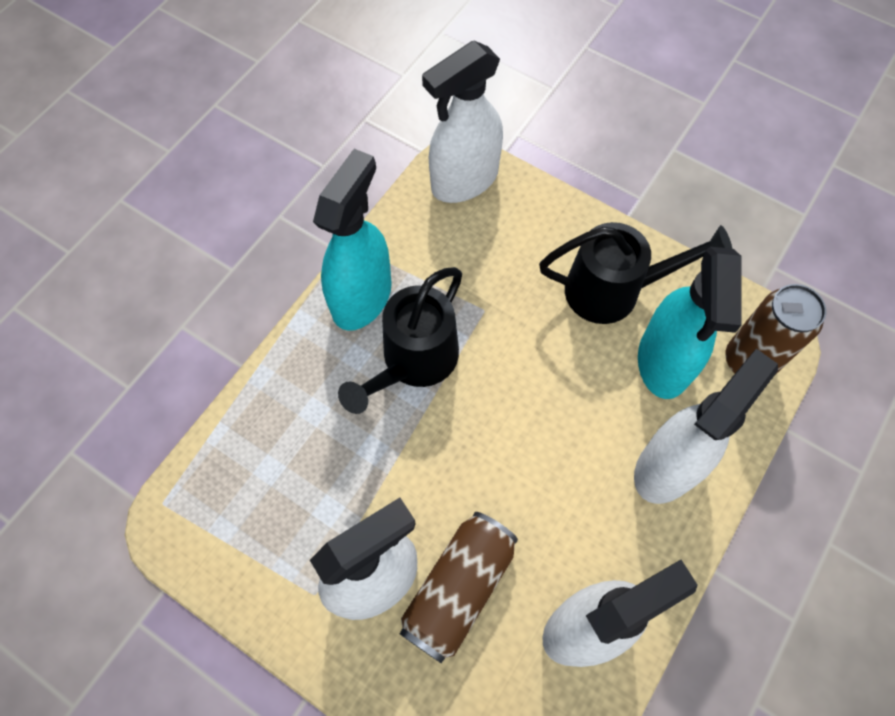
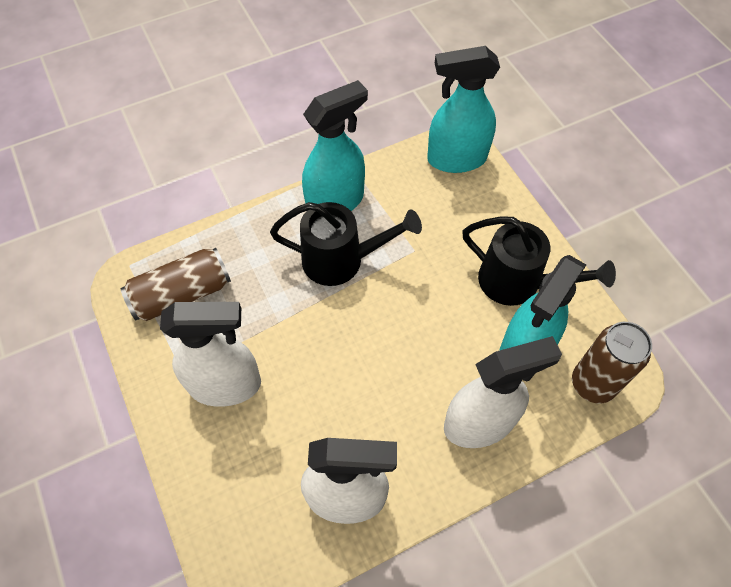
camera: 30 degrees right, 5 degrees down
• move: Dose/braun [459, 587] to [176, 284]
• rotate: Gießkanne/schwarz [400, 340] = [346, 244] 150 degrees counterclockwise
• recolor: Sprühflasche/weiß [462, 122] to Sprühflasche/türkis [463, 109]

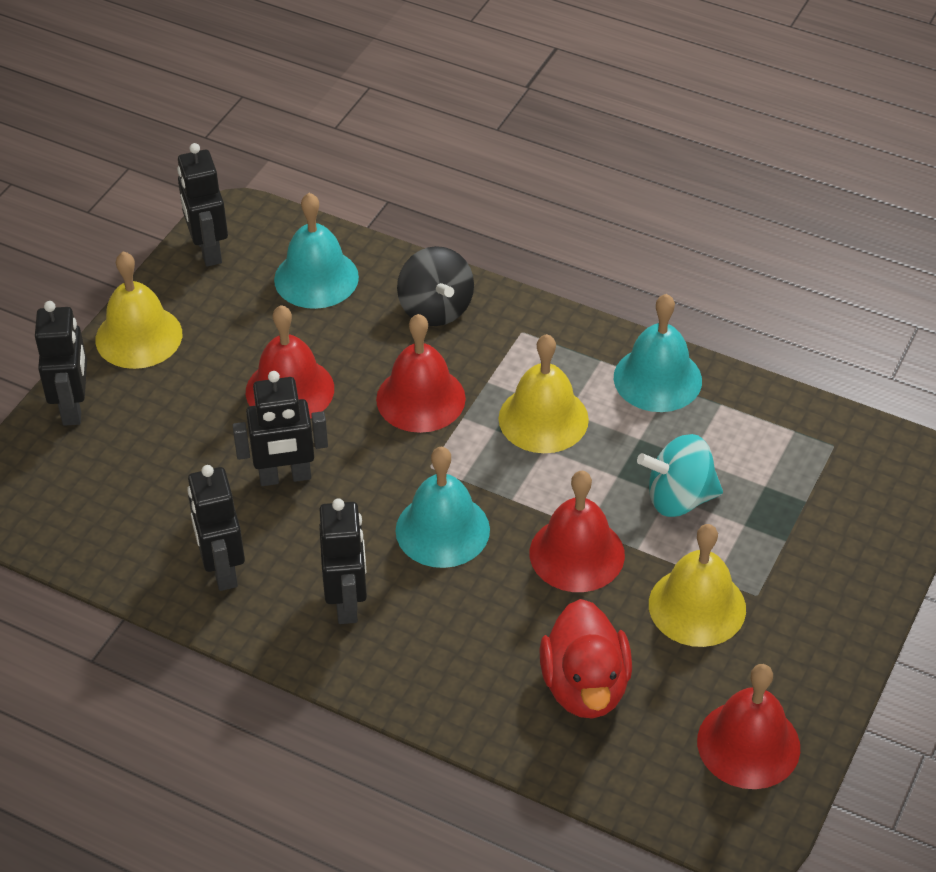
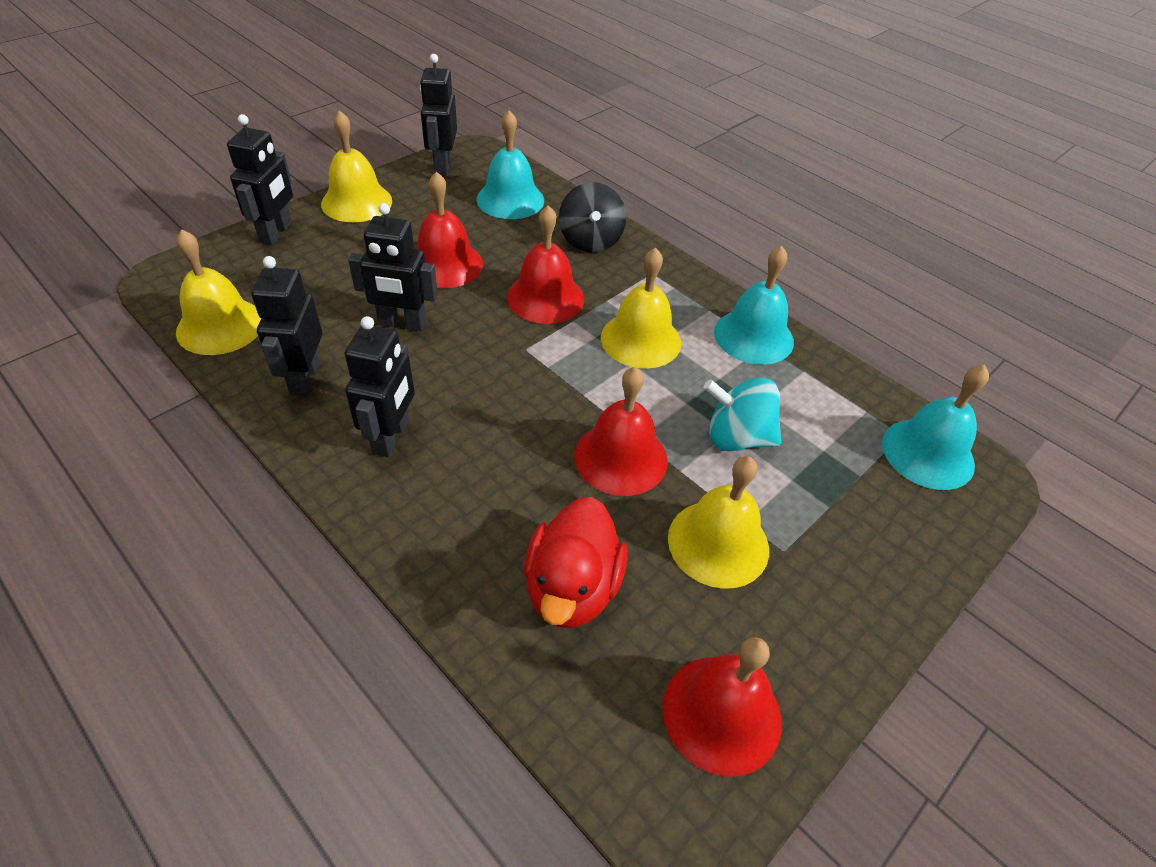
camera: 15 degrees right, 0 degrees up
• insert: Glocke/gelb [218, 292]
• move: Glocke/türkis [443, 507] to [935, 427]

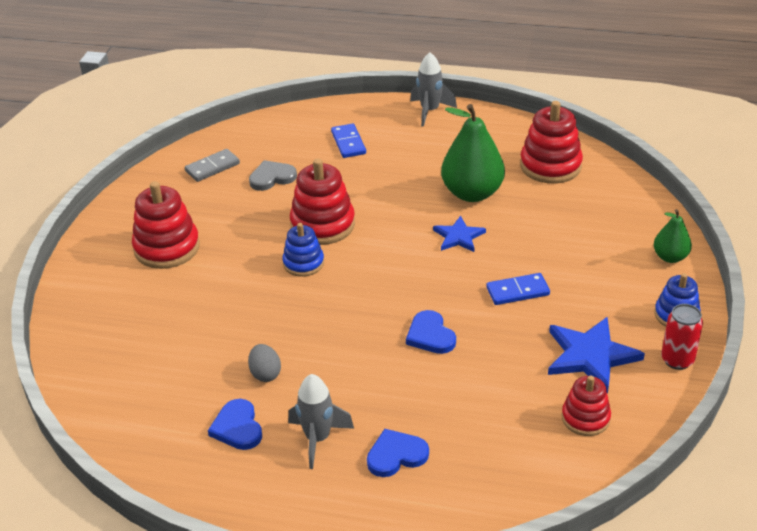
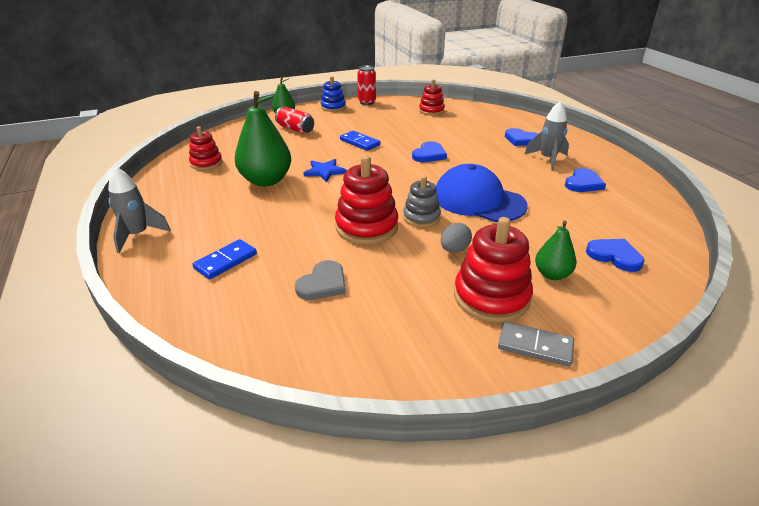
camera: 125 degrees left, 5 degrees down
• resize: Stapelspielzeug/rot [551, 142] = [205, 148] x0.61
• insert: Dose/rot [294, 120]
• rotate: Herz/grau [273, 175] = [320, 280] 90 degrees counterclockwise
• recolor: Stapelspielzeug/blau [303, 250] to Stapelspielzeug/grau [422, 201]
• insert: Kappe/blau [482, 193]
• move: Ei/grau [264, 363] to [456, 238]
• move: Dominostein/grau [212, 165] to [536, 344]
• insert: Birne/grün [556, 250]
• insert: Herz/blau [615, 255]
• delete: Stern/blau [596, 355]

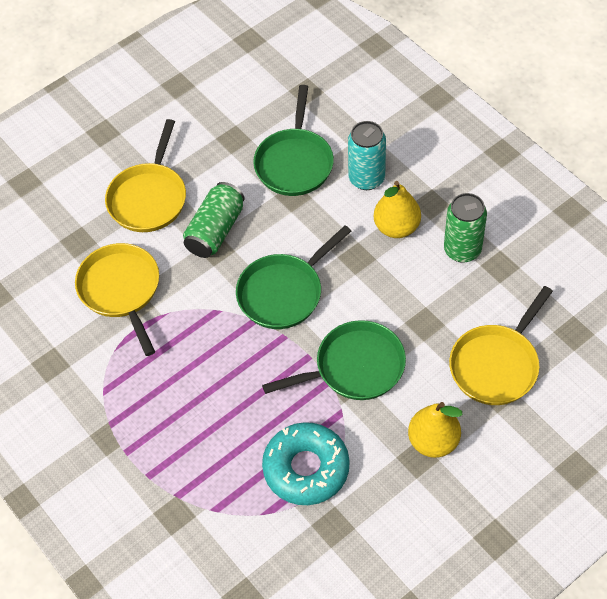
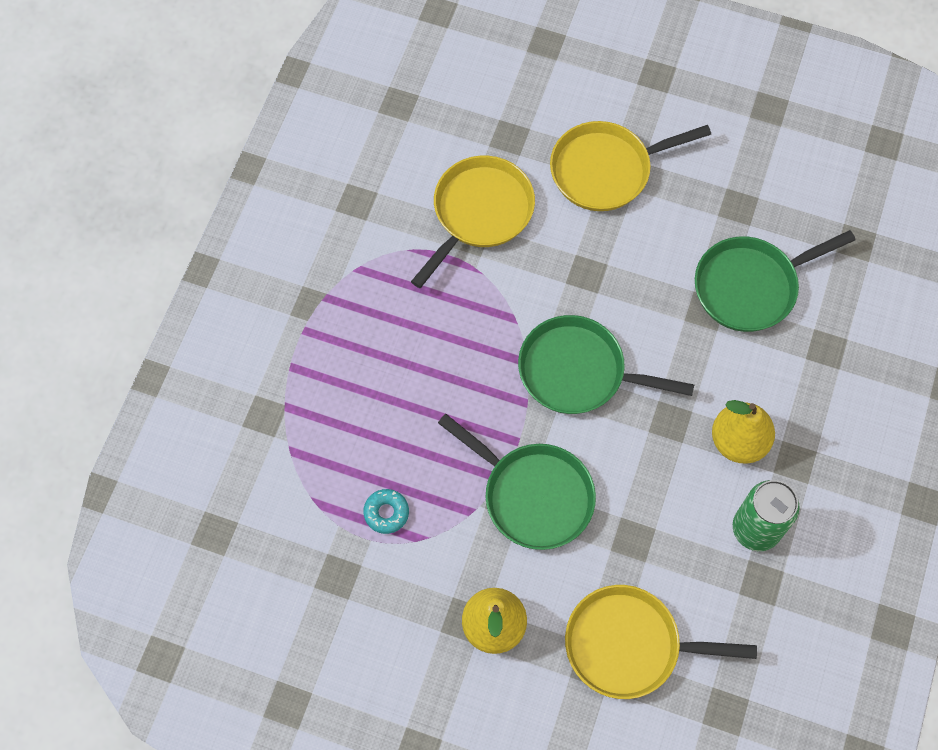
camera: 55 degrees right, 10 degrees up
• resize: Donut/türkis [305, 463] = [386, 511] x0.44
• delete: Dose/grün [214, 220]
• delete: Dose/türkis [367, 155]

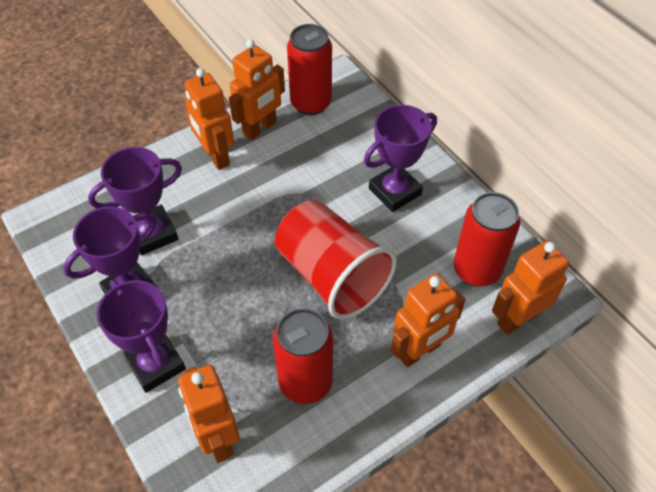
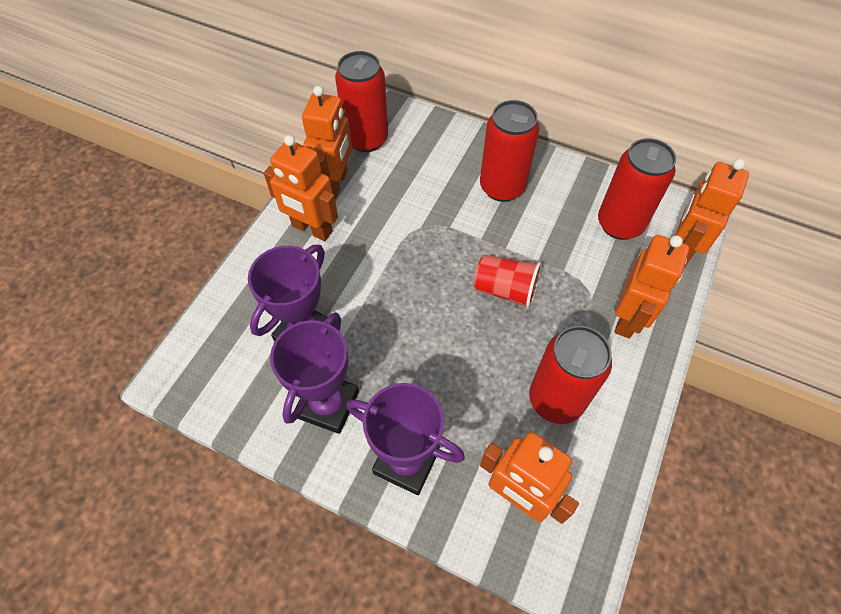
camera: 30 degrees left, 5 degrees up
• resize: Becher/rot [336, 260] = [508, 282] x0.54
• replace: Pokal/lila [400, 158] to Dose/rot [509, 151]

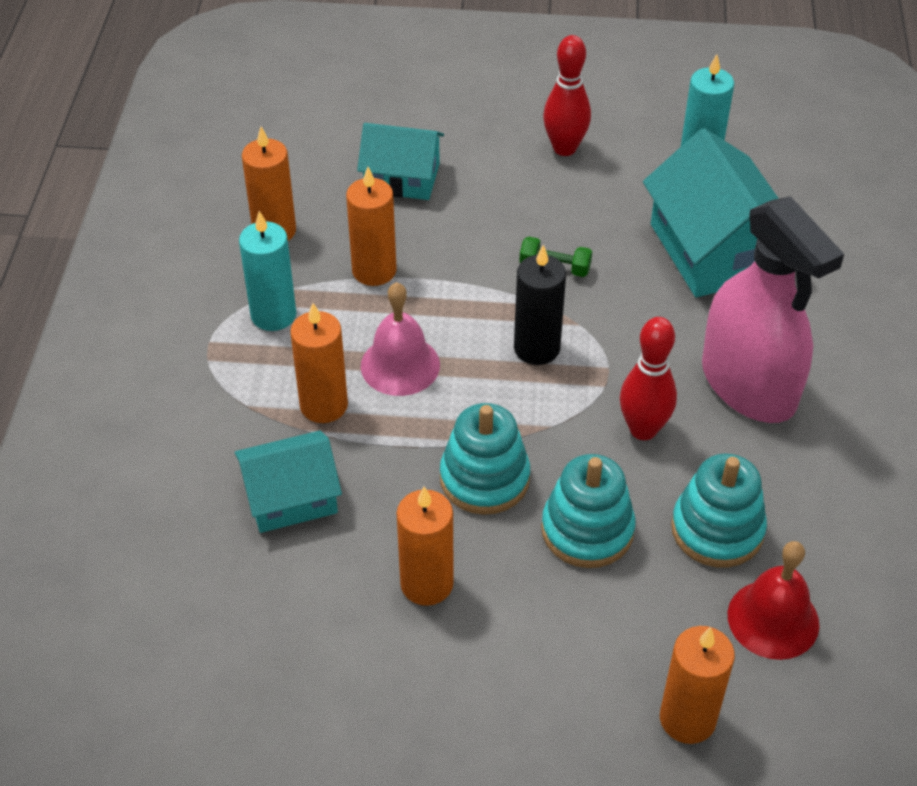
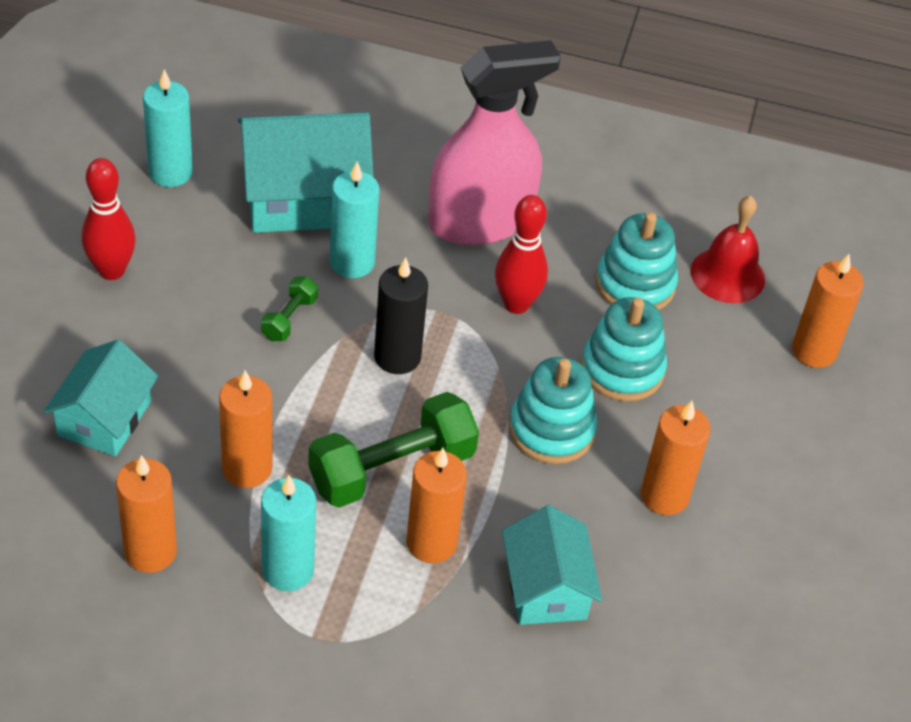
camera: 85 degrees left, 0 degrees up
• replace: Glocke/rosa [400, 339] to Hantel/grün [393, 450]
• insert: Kerze/türkis [355, 220]

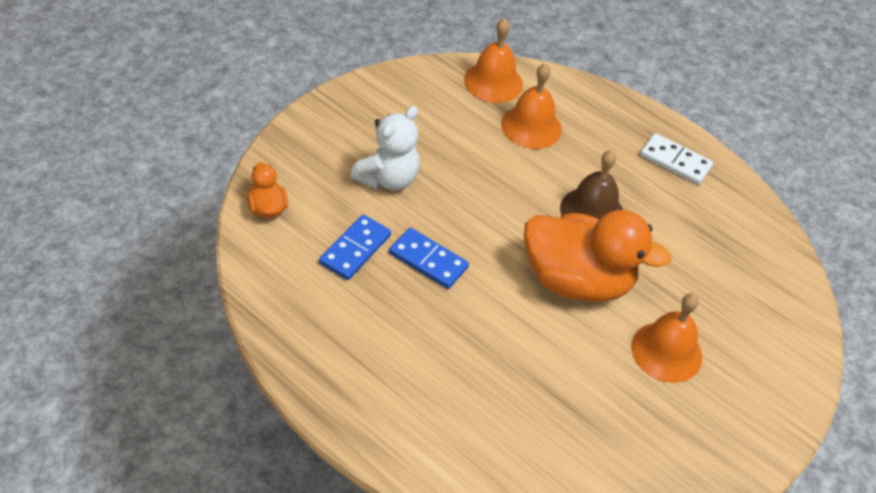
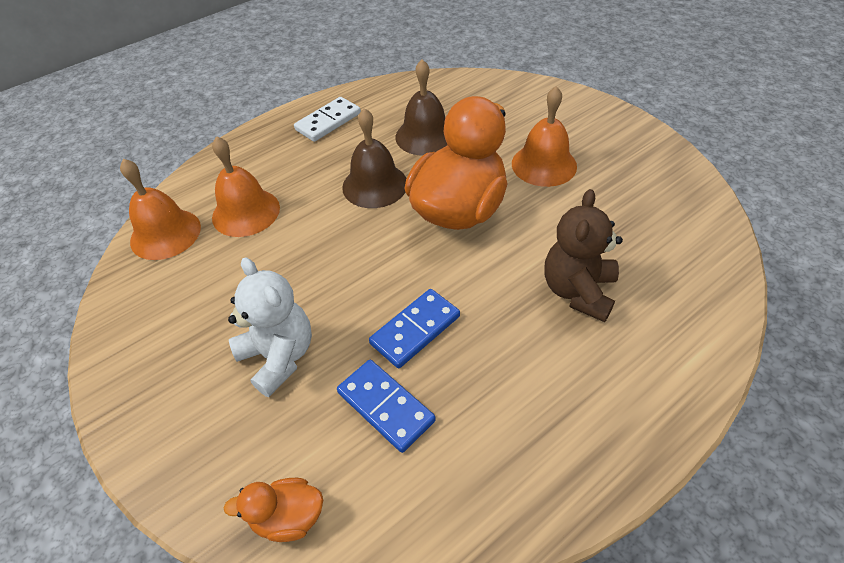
camera: 70 degrees left, 0 degrees up
• insert: Glocke/braun [421, 107]
• insert: Teddybär/braun [584, 255]

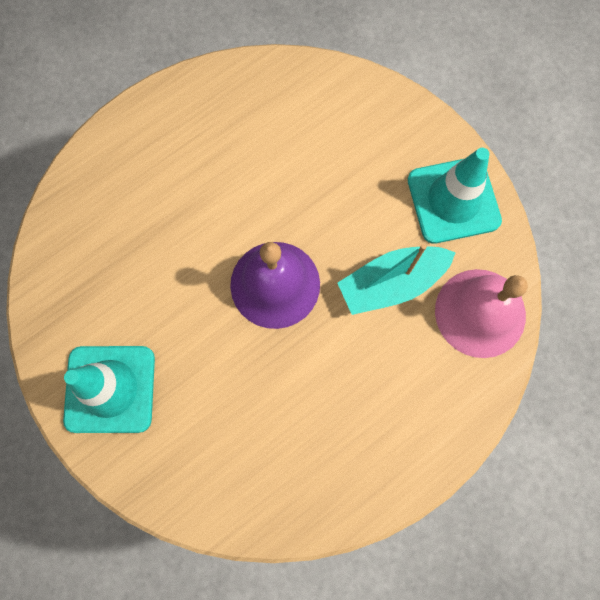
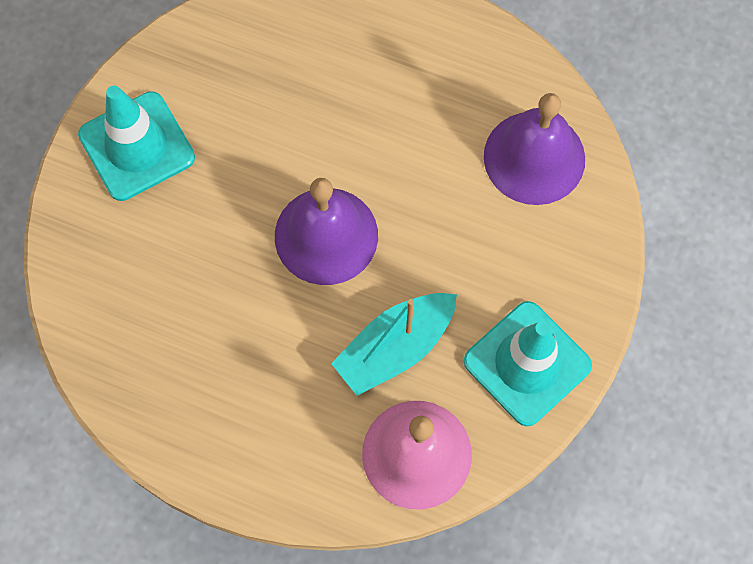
camera: 60 degrees right, 5 degrees down
• rotate: Boot/türkis [397, 279] = [394, 344] 75 degrees counterclockwise
• insert: Glocke/lila [534, 149]

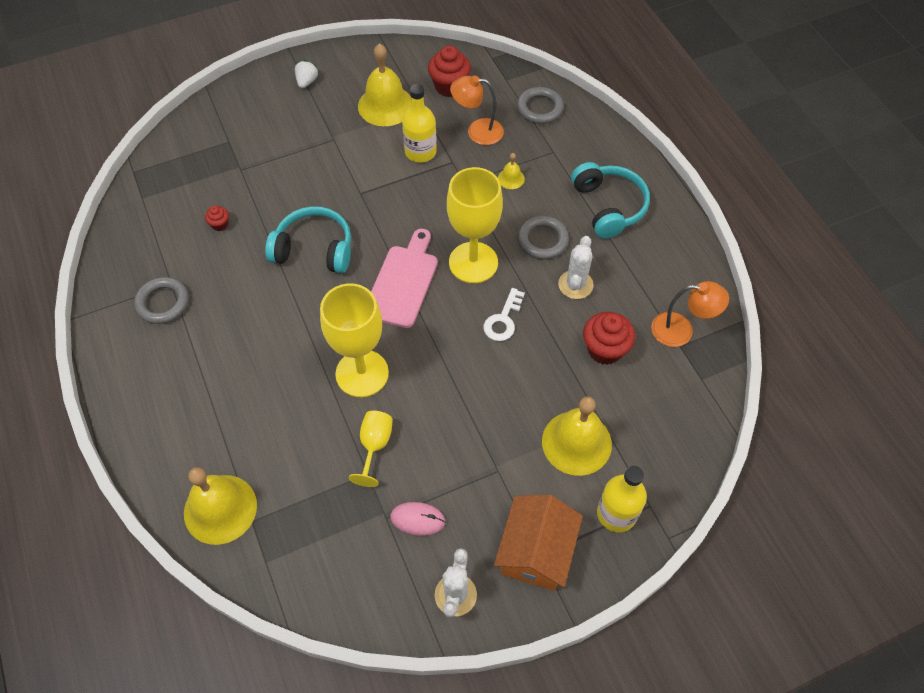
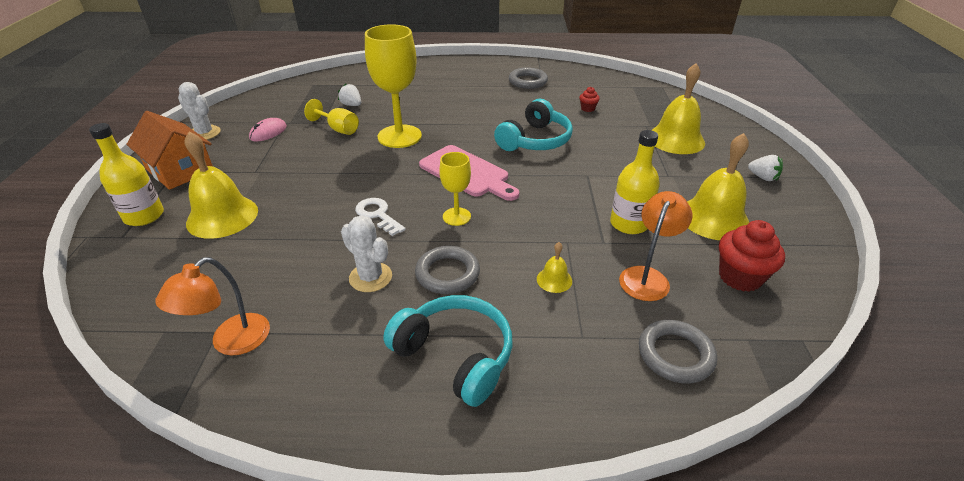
camera: 115 degrees right, 20 degrees down
• insert: Erdbeere/weiß [349, 94]
• rotate: Kopfhörer/türkis [610, 200] = [448, 351] 150 degrees counterclockwise
• resize: Kelch/gelb [475, 225] = [455, 189] x0.53
• move: Glocke/gelb [220, 506] to [678, 108]
• delete: Muffin/rot [609, 338]

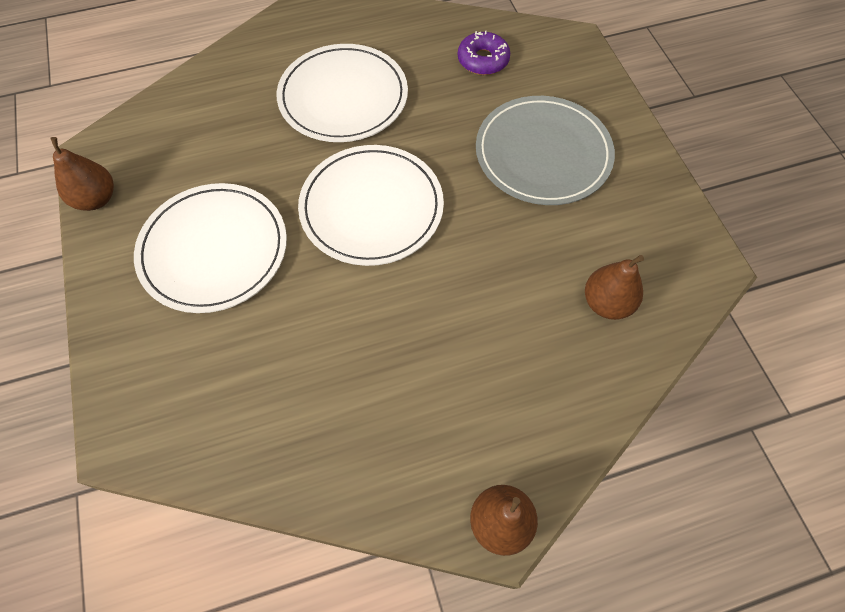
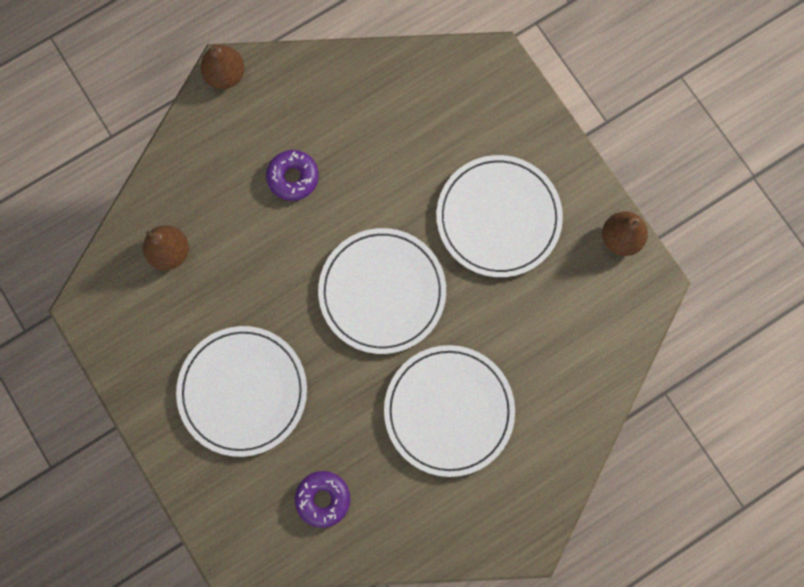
camera: 165 degrees right, 15 degrees up
• recolor: Teller/grau [545, 150] to Teller/weiß [241, 391]
• insert: Donut/lila [292, 175]

